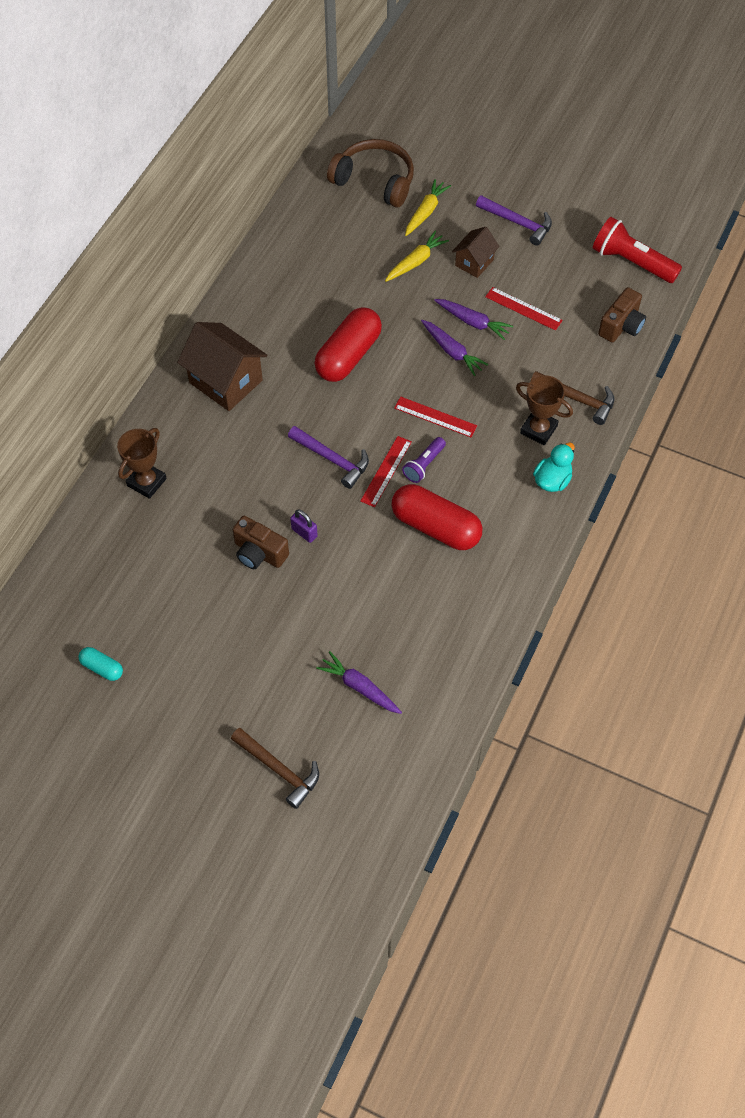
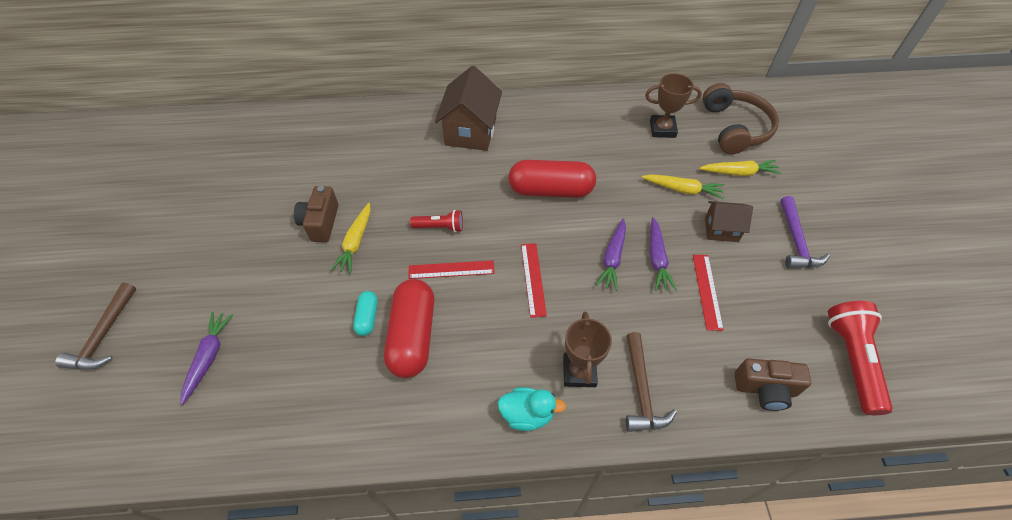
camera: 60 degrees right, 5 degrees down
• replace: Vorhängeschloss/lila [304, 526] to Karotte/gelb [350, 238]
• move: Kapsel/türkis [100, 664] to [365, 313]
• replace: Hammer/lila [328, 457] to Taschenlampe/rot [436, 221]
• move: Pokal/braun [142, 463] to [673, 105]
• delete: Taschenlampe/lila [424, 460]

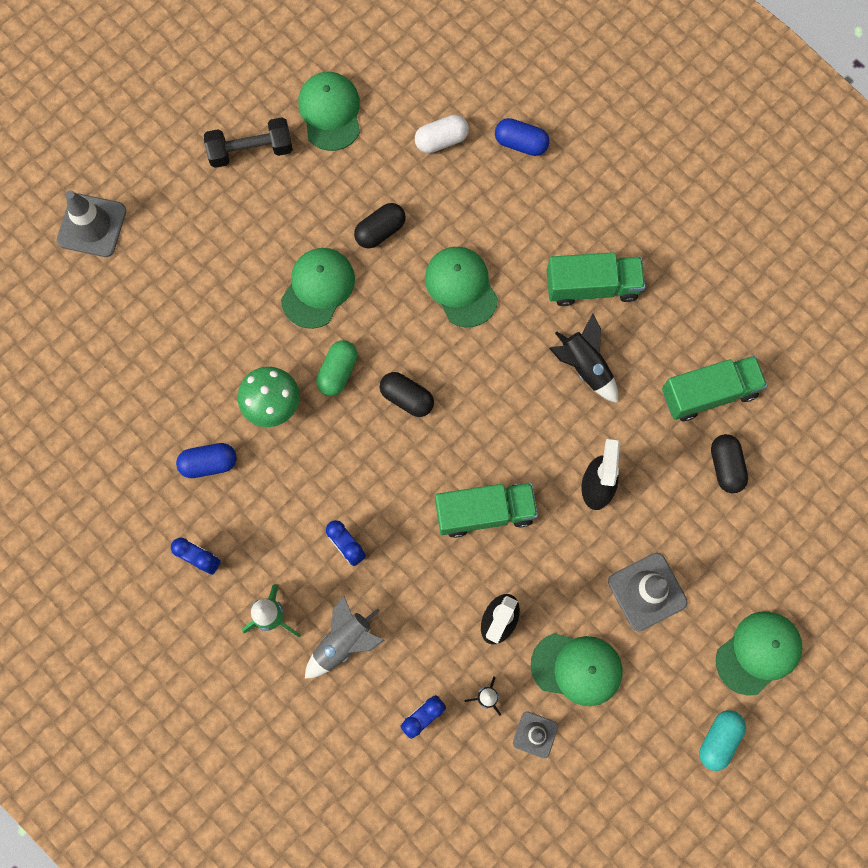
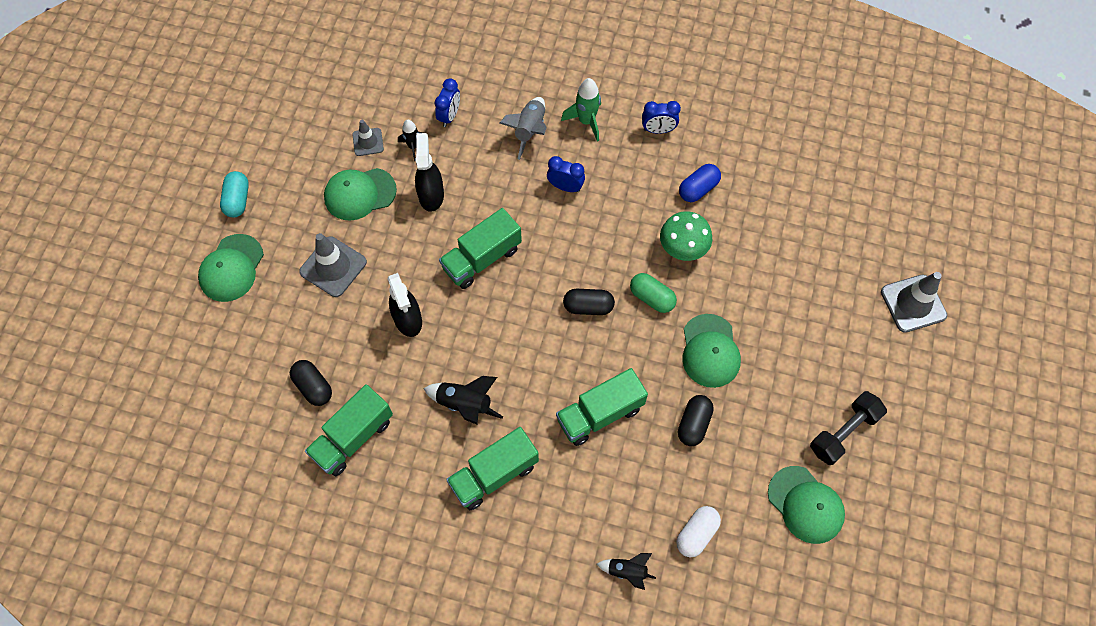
camera: 150 degrees right, 10 degrees down
• replace: Kappe/grün [461, 287] to Lastwagen/grün [602, 407]
• replace: Kapsel/blau [522, 137] to Rakete/schwarz [626, 571]
• rotate: Kapsel/grün [337, 368] = [653, 293] 45 degrees counterclockwise

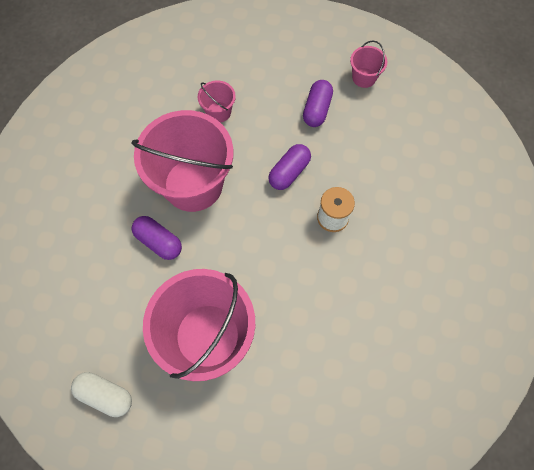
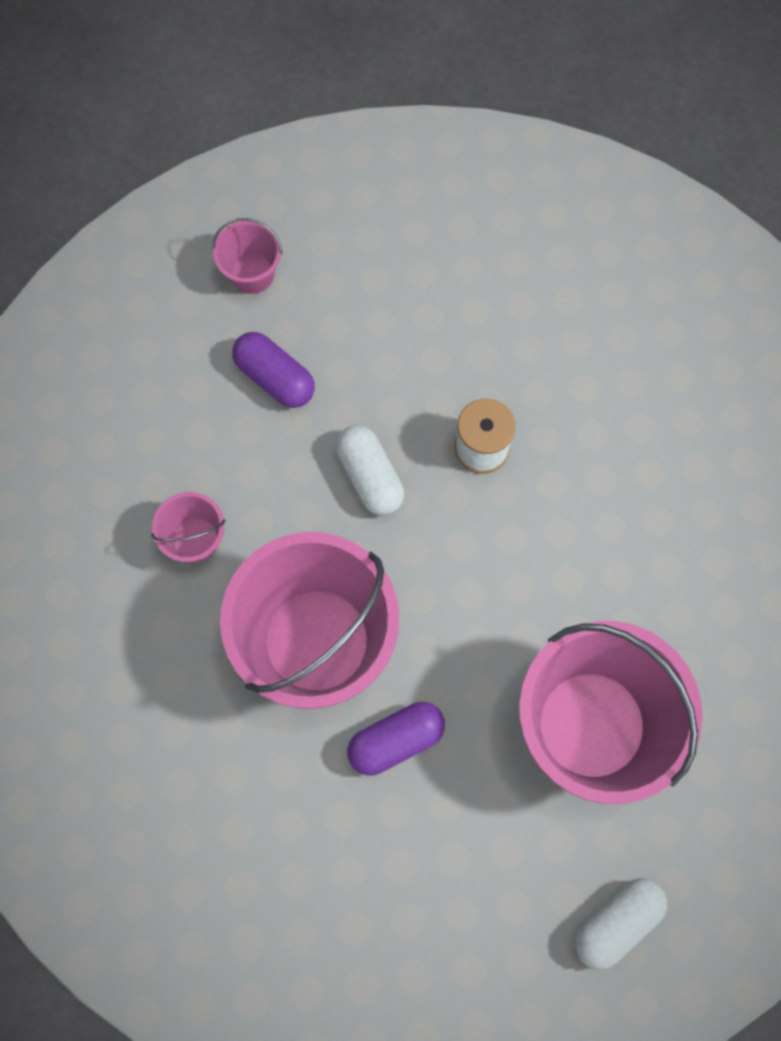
camera: 65 degrees left, 5 degrees up
• recolor: Kapsel/lila [289, 167] to Kapsel/weiß [370, 470]

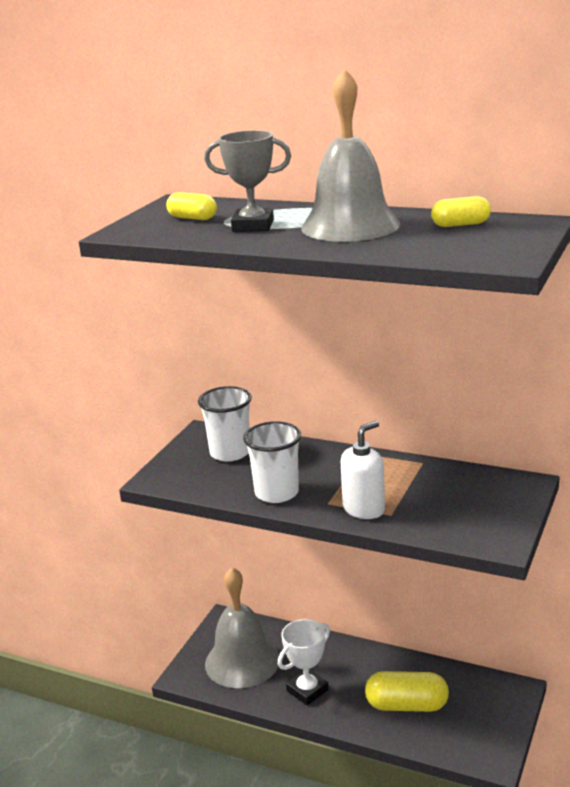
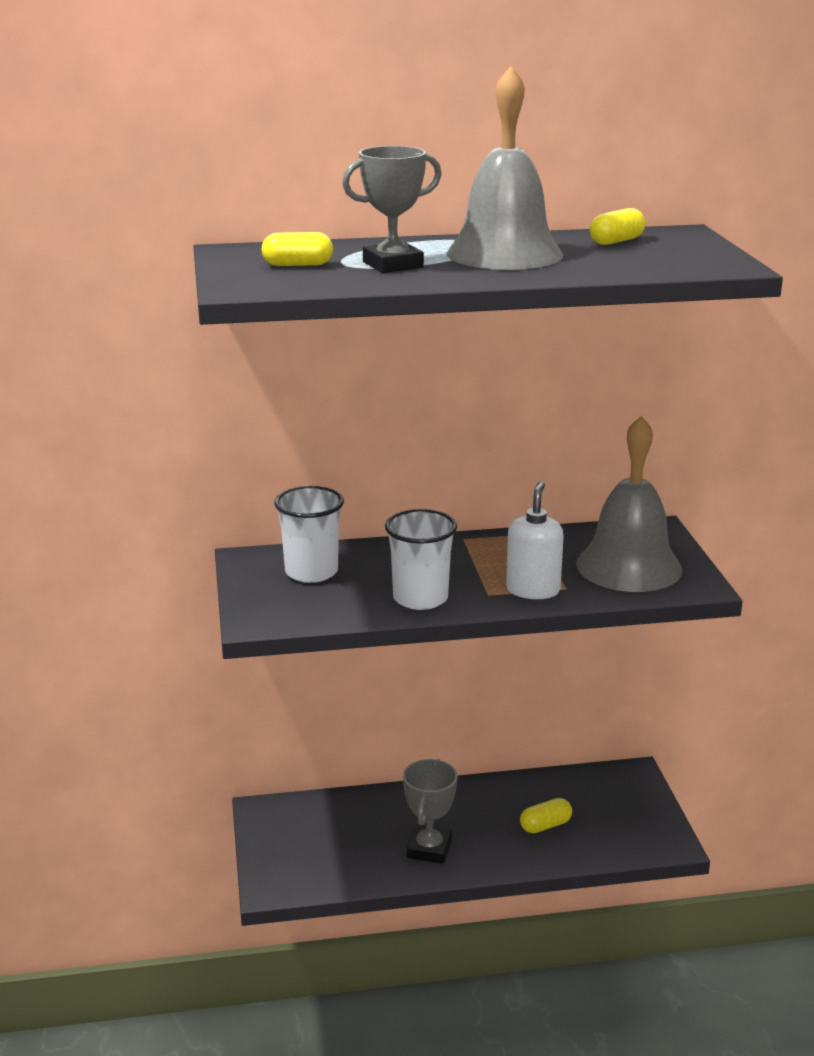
camera: 35 degrees left, 0 degrees up
• recolor: Pokal/weiß [304, 662] to Pokal/grau [430, 811]
• resize: Kapsel/gelb [407, 691] = [546, 815] x0.58
• move: Glocke/grau [242, 627] to [629, 504]

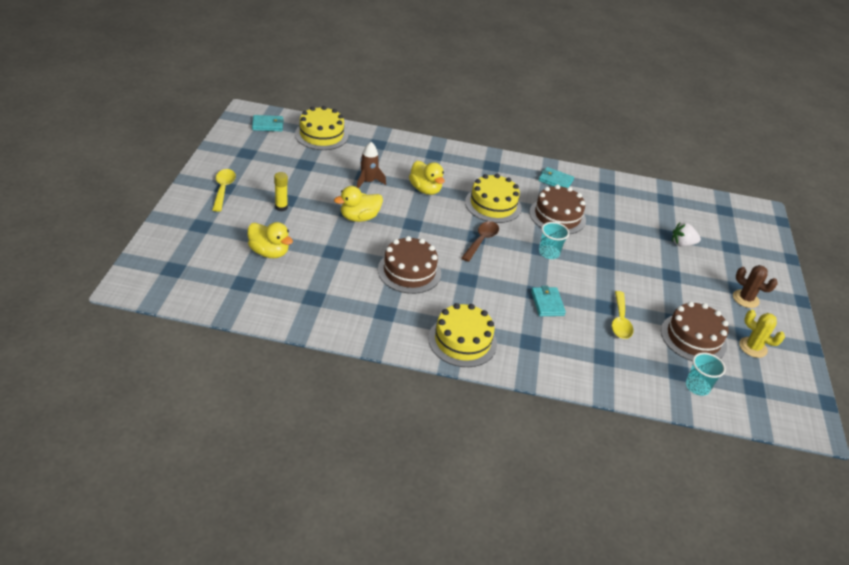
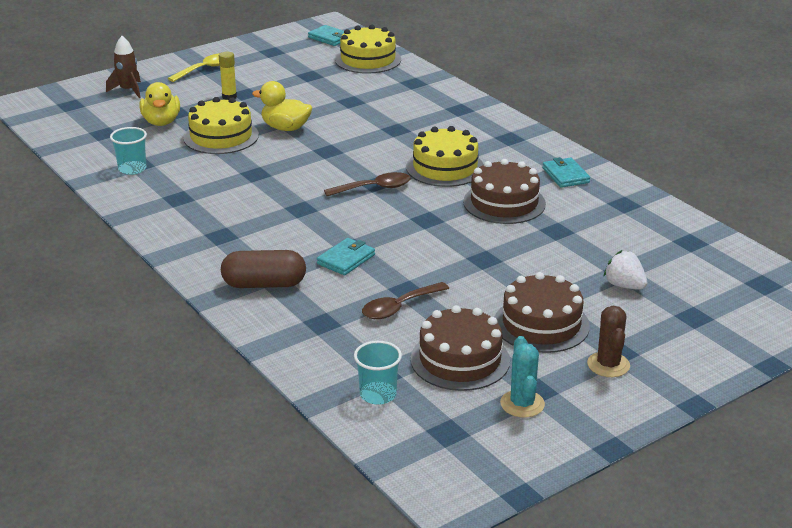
camera: 50 degrees right, 10 degrees down
• move: Rakete/braun [371, 165] to [123, 67]
• move: Becher/türkis [554, 240] to [128, 151]
• move: Kuchen/gelb [462, 335] to [221, 125]
• insert: Kapsel/braun [263, 269]
• recolor: Löffel/gelb [623, 315] to Löffel/braun [405, 300]
• move: Kuchen/braun [409, 265] to [542, 312]
• recolor: Kaktus/gelb [762, 334] to Kaktus/türkis [522, 377]
• delete: Ente/gelb [427, 178]

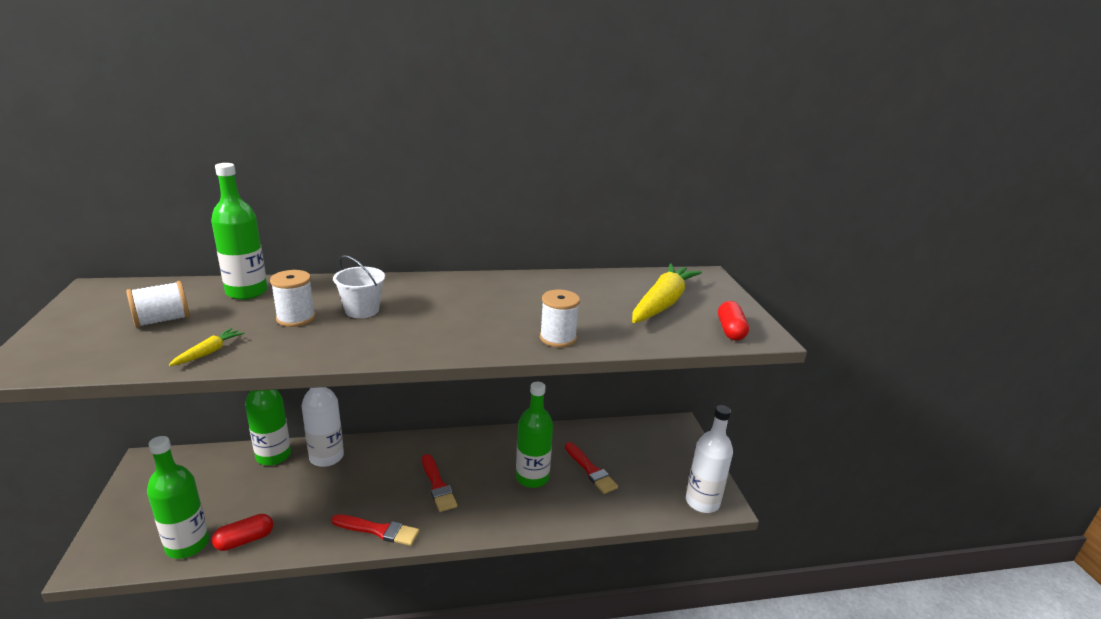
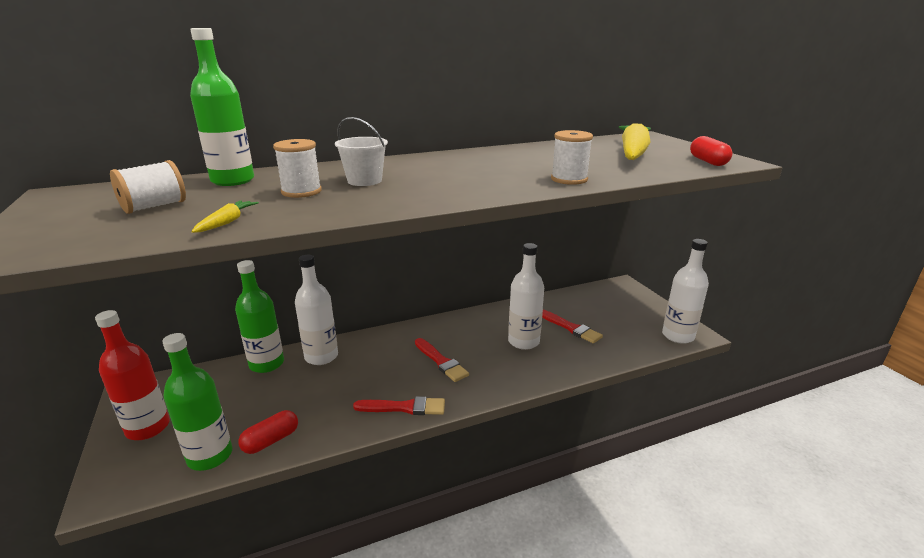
camera: 10 degrees left, 0 degrees up
• insert: Flasche/rot [132, 375]
• recolor: Flasche/grün [534, 435] to Flasche/weiß [526, 296]

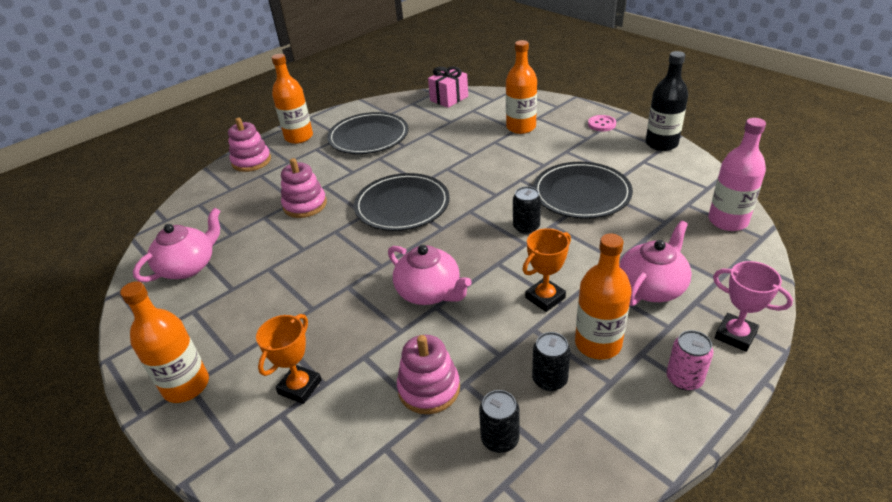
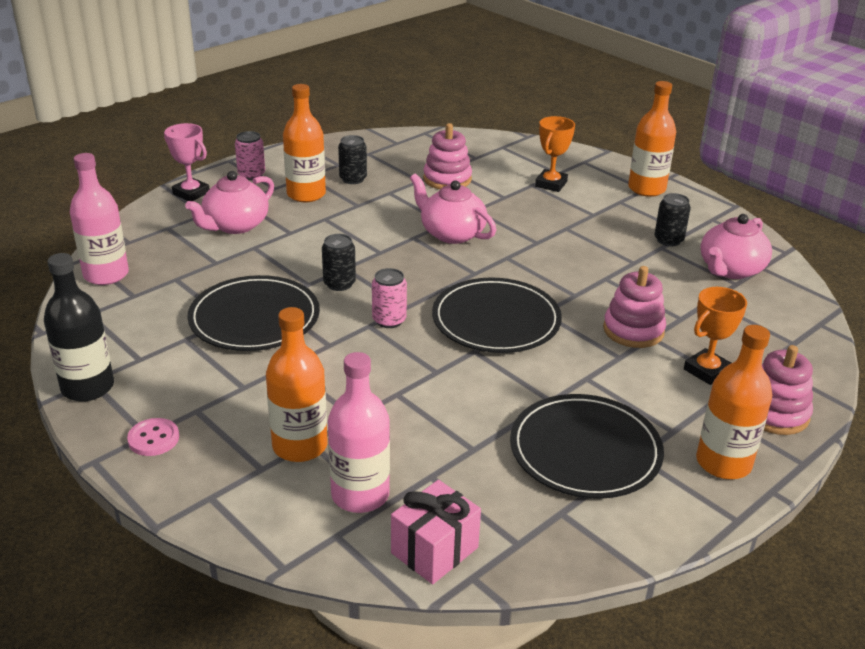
camera: 175 degrees right, 5 degrees down
• insert: Flasche/rosa [359, 432]
• insert: Dose/rosa [389, 298]
• move: Dose/schwarz [499, 421] to [672, 219]
• move: Pokal/orange [547, 270] to [715, 336]

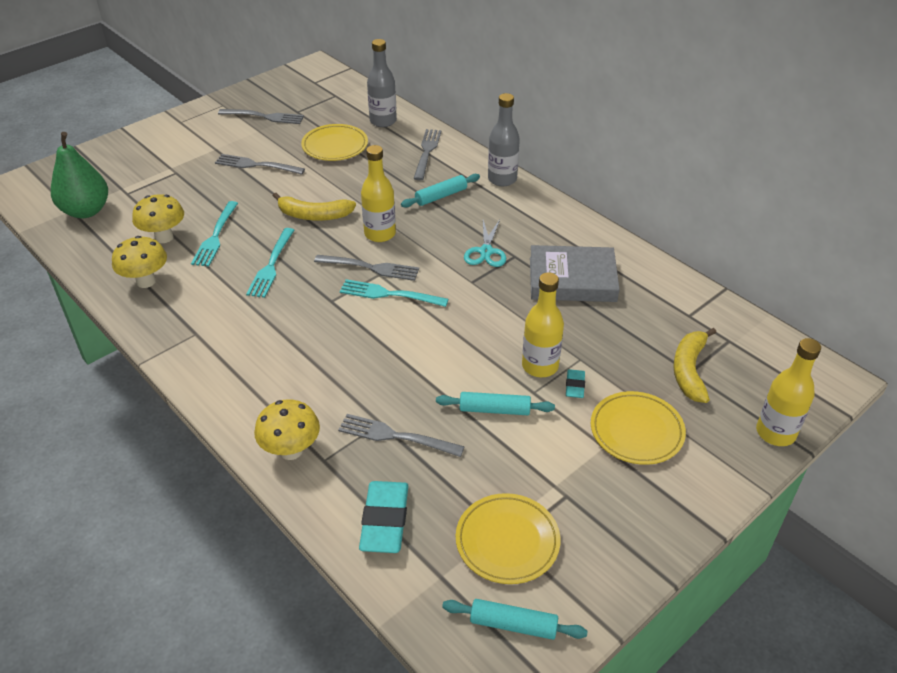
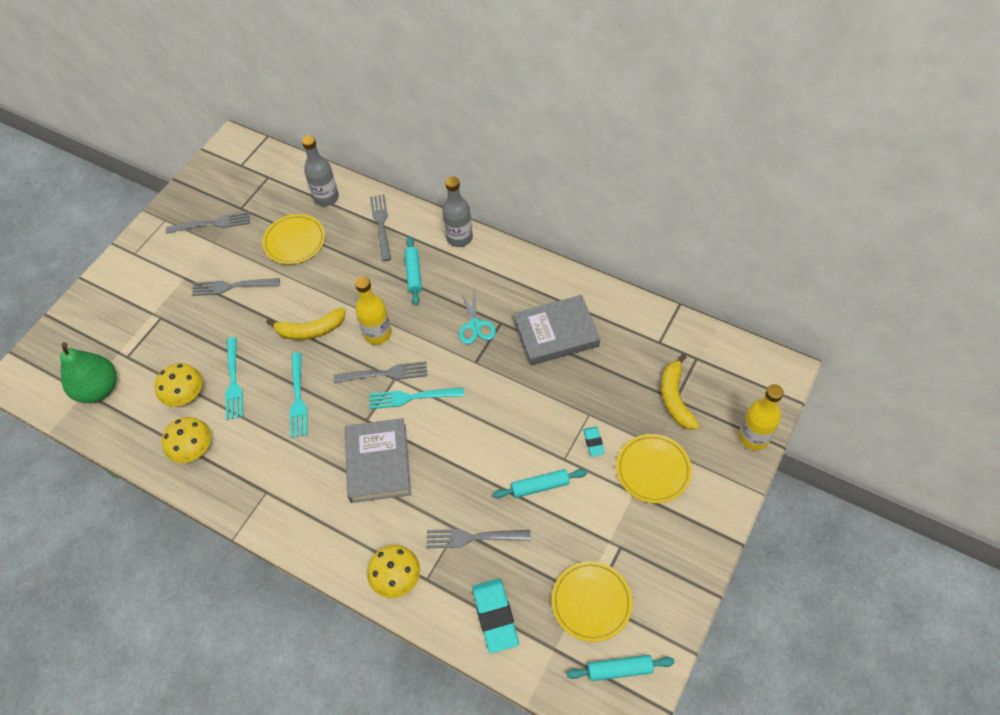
camera: 15 degrees left, 15 degrees up
• insert: Buch/grau [378, 460]
• rotate: Nudelholz/türkis [440, 191] = [413, 270] 45 degrees counterclockwise
• delete: Flasche/gelb [543, 324]

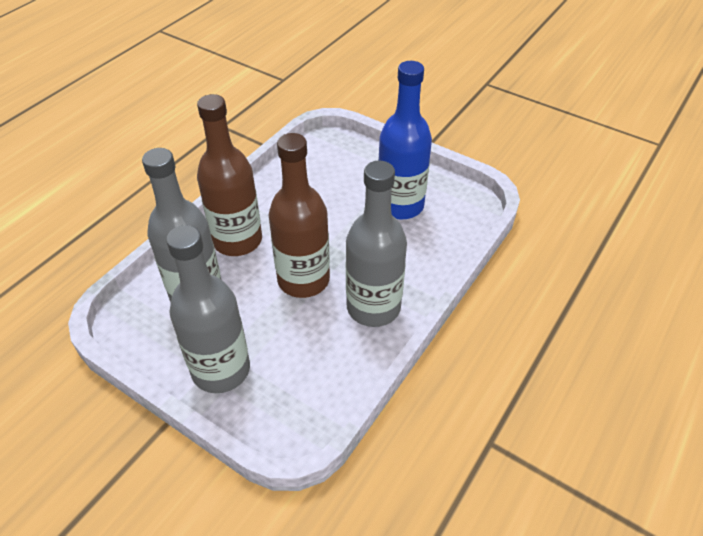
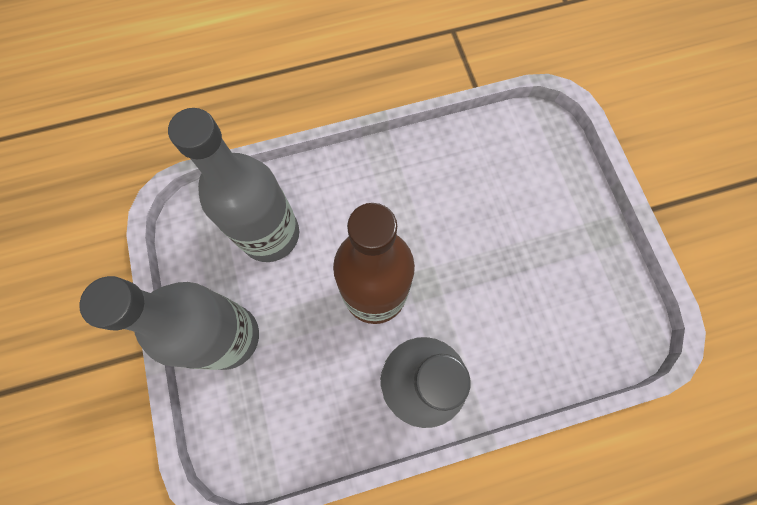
camera: 40 degrees right, 25 degrees up
• delete: Flasche/braun [229, 175]
• delete: Flasche/blau [405, 140]

